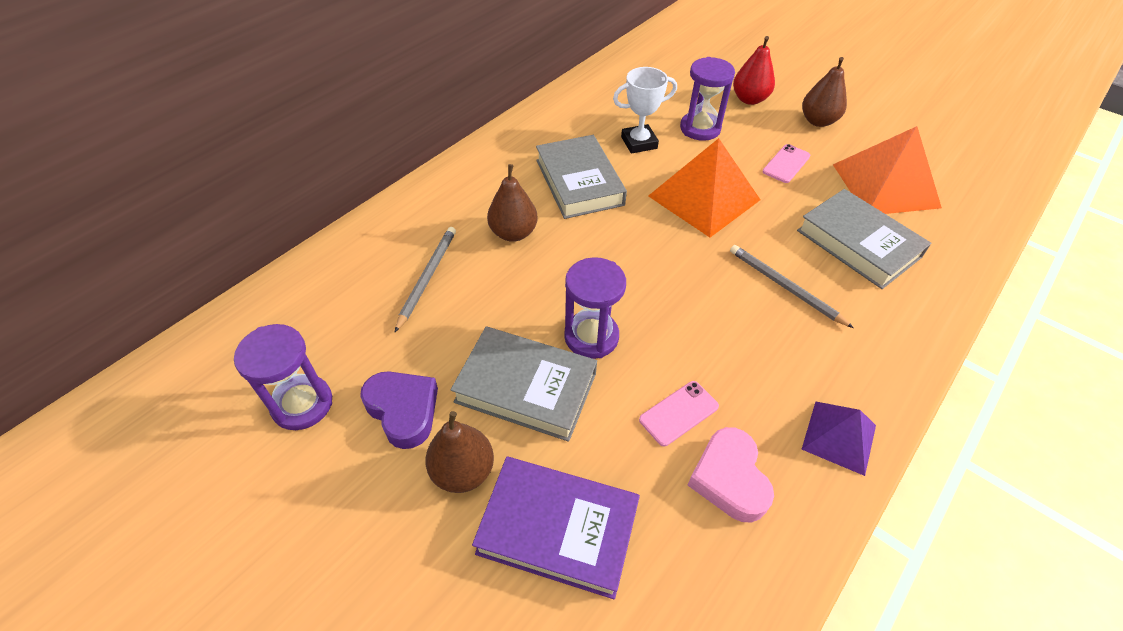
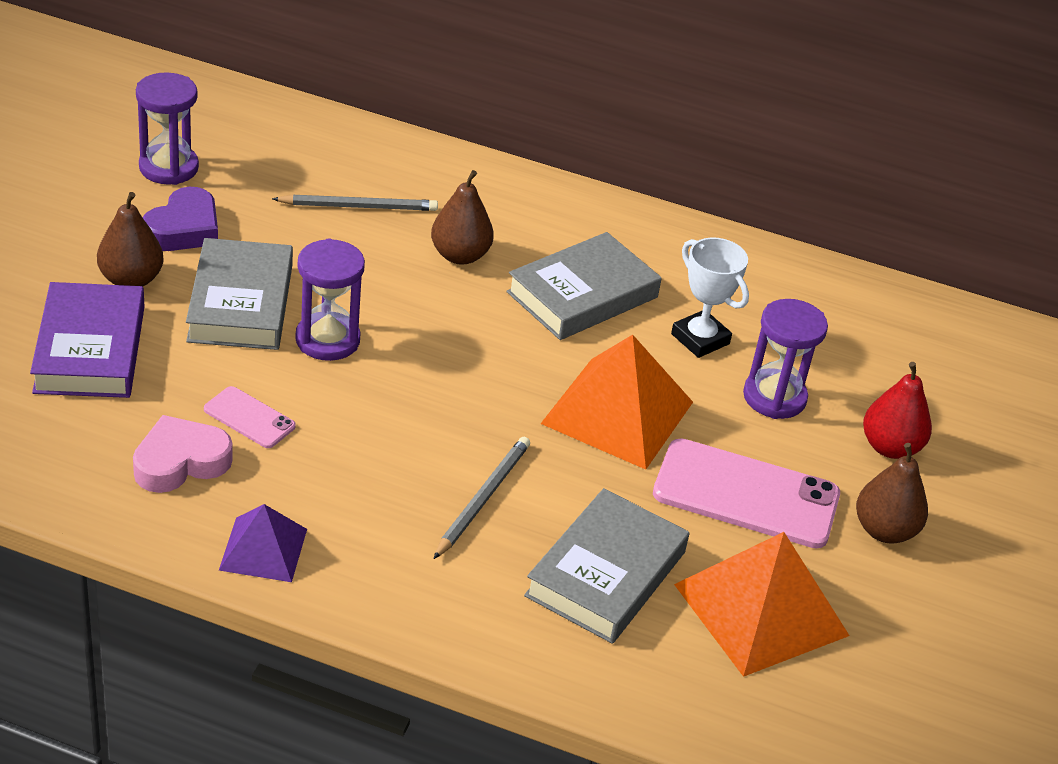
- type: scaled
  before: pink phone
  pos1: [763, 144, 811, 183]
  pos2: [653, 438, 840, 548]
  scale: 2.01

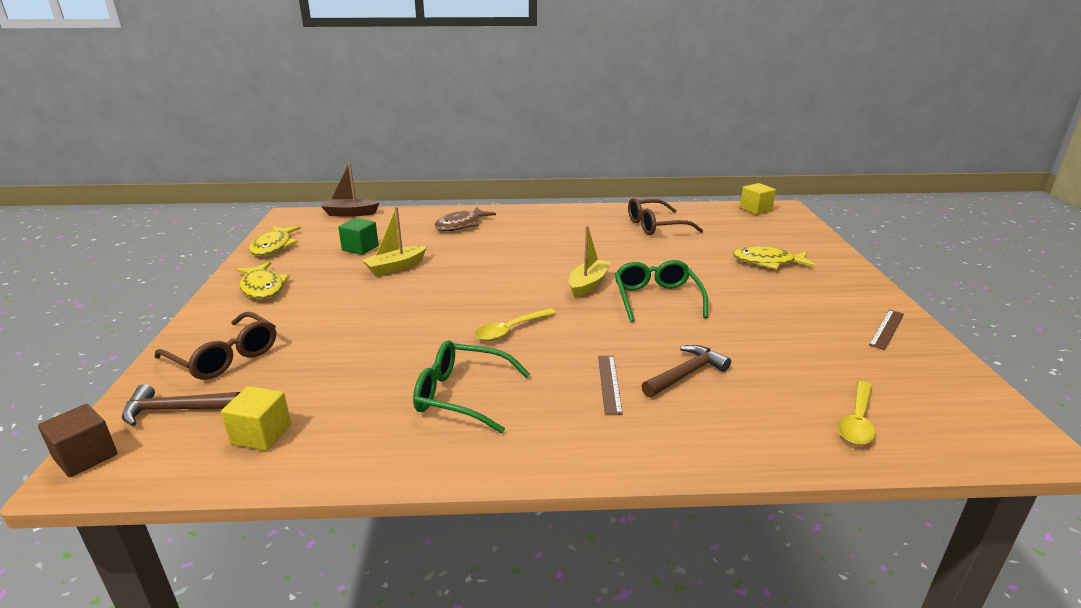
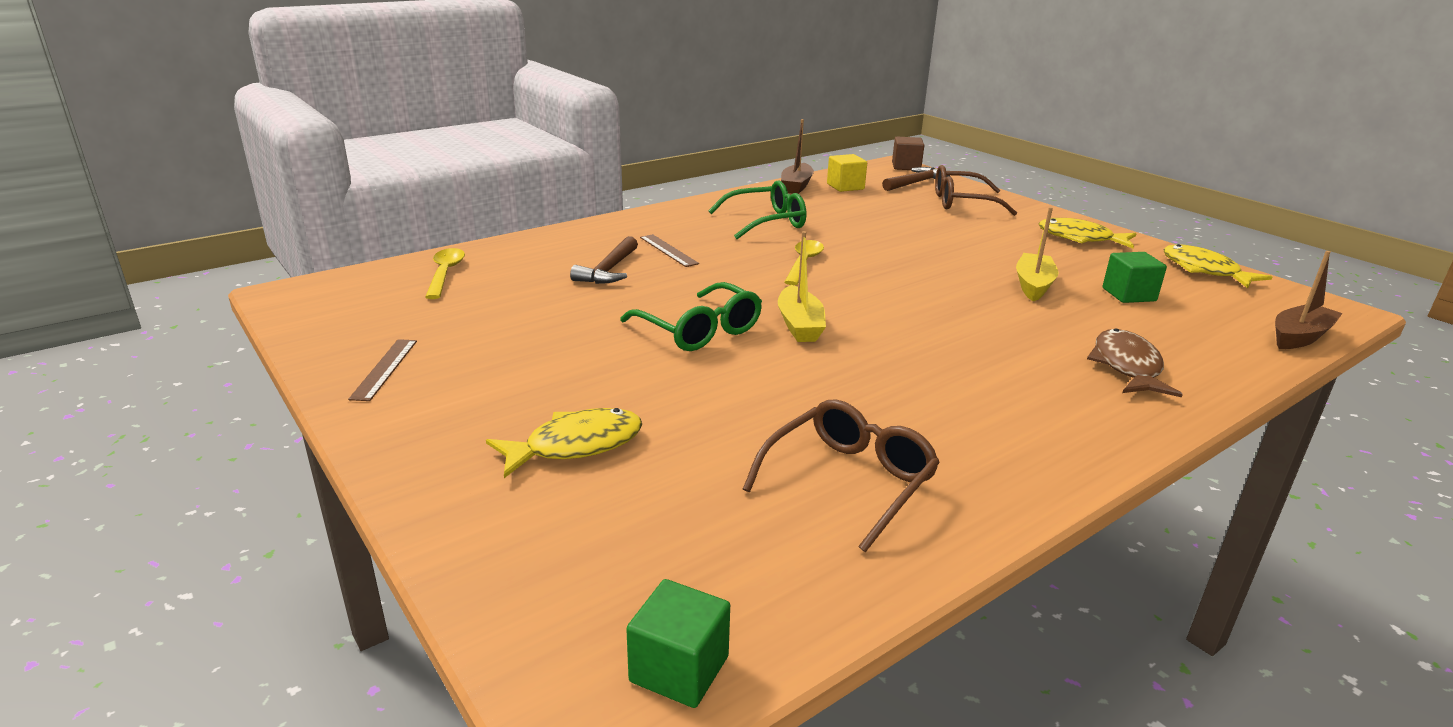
- type: repainted
  before: yellow cube
  after: green cube
  pos1: [740, 183, 776, 215]
  pos2: [626, 579, 730, 708]
- type: new
  after: brown boat
  pos2: [781, 119, 814, 194]

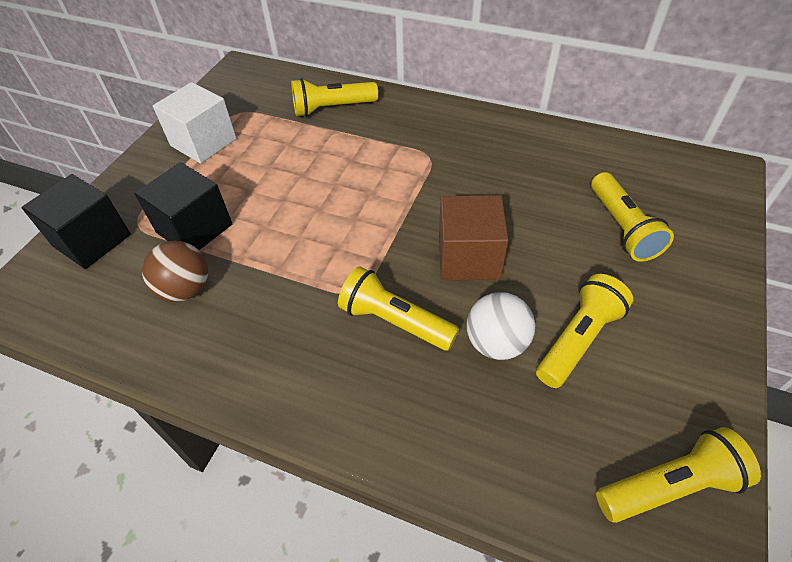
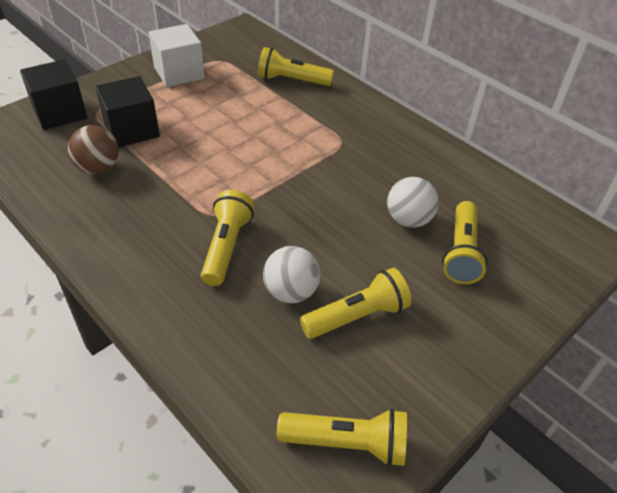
- type: rotated
  before: yellow flashlight
  pos1: [338, 266, 459, 351]
  pos2: [201, 190, 254, 286]
  turn: 45
- type: new
  after: white ball
  pos2: [387, 177, 439, 228]
- type: gone
  before: brown cube
  pos1: [439, 195, 509, 280]

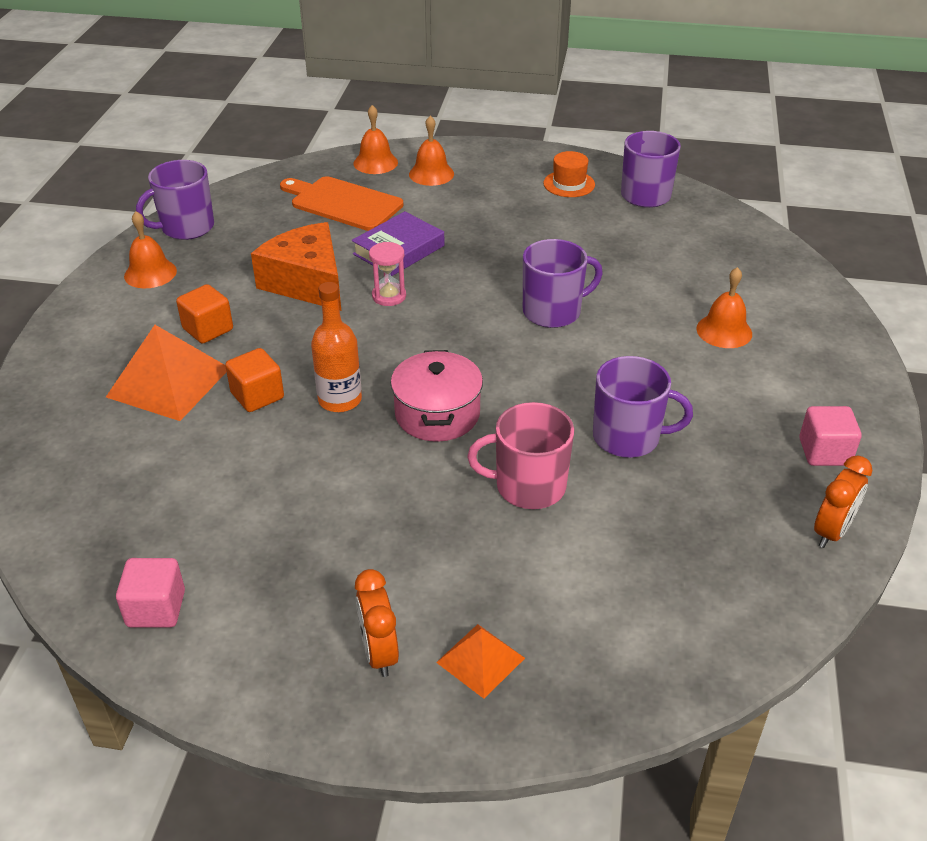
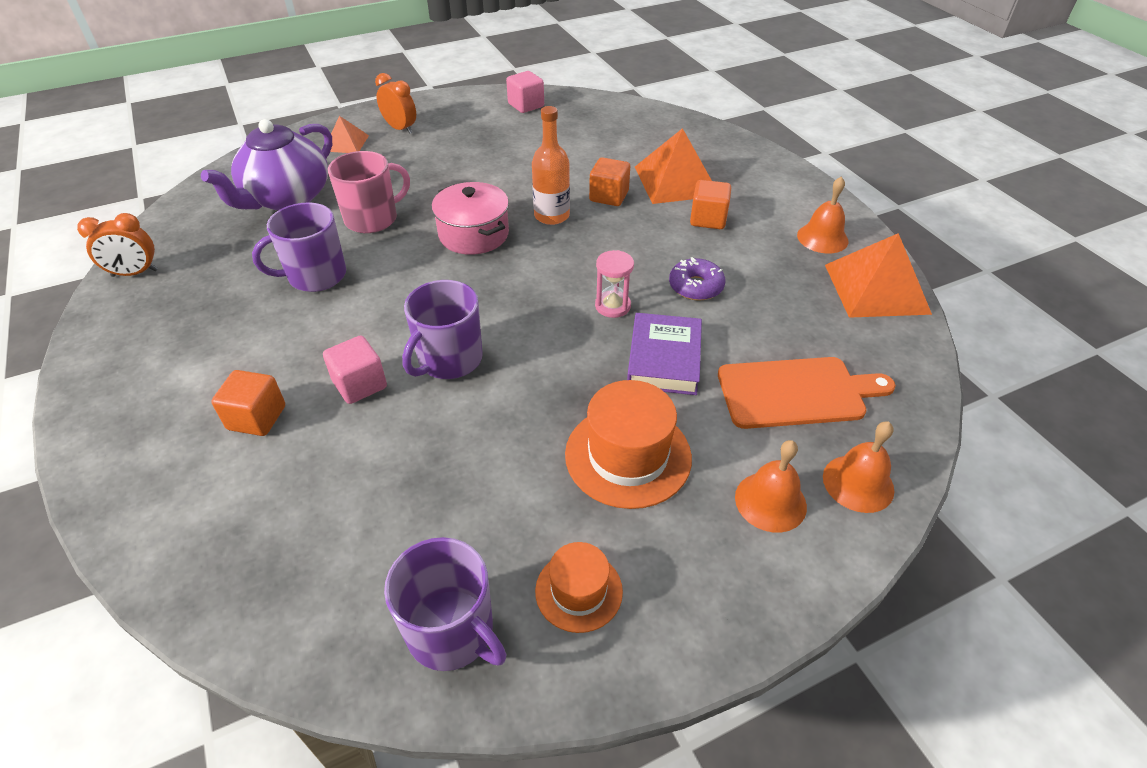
- type: rotated
  before: orange clock
  pos1: [814, 455, 872, 548]
  pos2: [77, 213, 158, 277]
  turn: -105
- type: new
  after: purple teapot
  pos2: [201, 119, 332, 211]
- type: swapped
  before: orange bell
  after: orange cube
  pos1: [696, 267, 752, 348]
  pos2: [211, 370, 285, 436]
- type: shifted
  before: pink cube
  pos1: [799, 406, 862, 466]
  pos2: [323, 335, 387, 404]
- type: new
  after: orange hat
  pos2: [565, 380, 692, 509]
- type: swapped
  before: orange cheese
  after: purple donut
  pos1: [251, 222, 341, 311]
  pos2: [669, 257, 725, 301]
- type: swapped
  before: purple mug
  after: orange pyramid
  pos1: [136, 160, 214, 240]
  pos2: [825, 233, 932, 318]

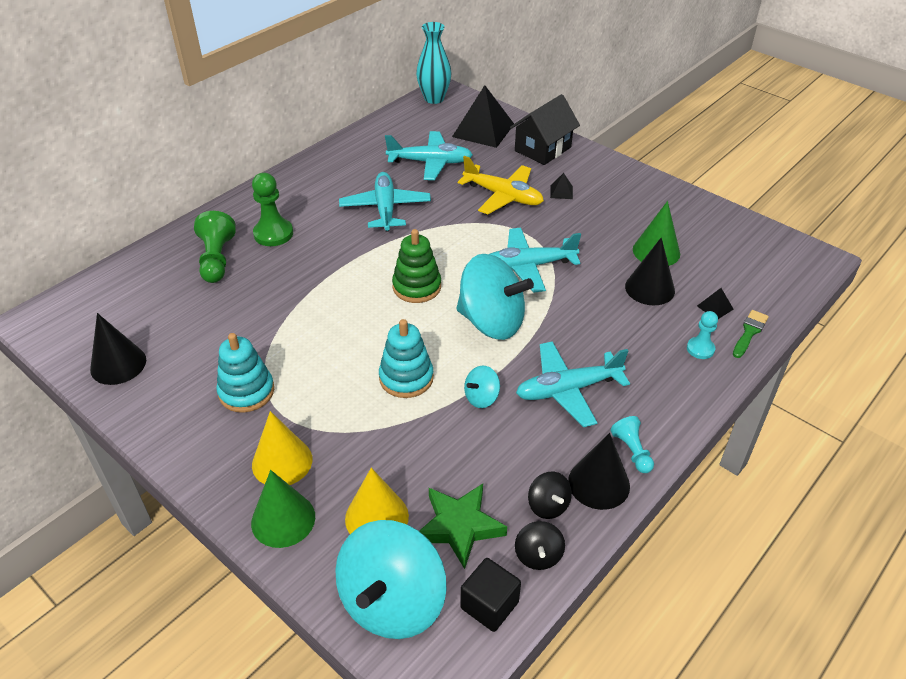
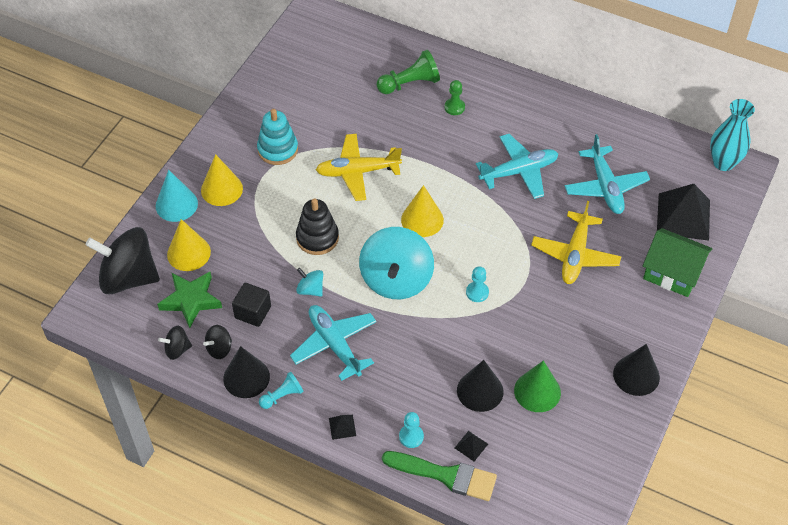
- type: repainted
  before: turquoise spinning top
  after: black spinning top
  pos1: [335, 520, 447, 639]
  pos2: [86, 227, 160, 295]
- type: repainted
  before: green cone
  after: turquoise cone
  pos1: [251, 470, 315, 548]
  pos2: [156, 170, 198, 222]
- type: shifted
  before: black cube
  pos1: [460, 558, 521, 632]
  pos2: [232, 283, 271, 327]
- type: repainted
  before: turquoise stacking toy
  after: black stacking toy
  pos1: [379, 319, 434, 398]
  pos2: [296, 198, 339, 255]
- type: new
  after: yellow plane
  pos2: [316, 134, 402, 201]
- type: shifted
  before: black pyramid
  pos1: [550, 173, 573, 199]
  pos2: [329, 415, 356, 440]
- type: scaled
  before: green brush
  pos1: [733, 310, 769, 358]
  pos2: [382, 451, 497, 501]
  scale: 1.74
- type: swapped
  before: green stacking toy
  after: yellow cone
  pos1: [392, 229, 441, 303]
  pos2: [401, 185, 444, 237]
- type: scaled
  before: green pawn
  pos1: [252, 173, 293, 246]
  pos2: [445, 80, 465, 115]
  scale: 0.61
- type: swapped
  before: turquoise plane
  after: turquoise pawn
  pos1: [489, 228, 581, 293]
  pos2: [466, 266, 489, 302]
- type: shifted
  before: black cone
  pos1: [90, 313, 146, 385]
  pos2: [613, 344, 660, 396]
- type: repainted
  before: black house
  after: green house
  pos1: [510, 94, 580, 165]
  pos2: [643, 228, 712, 297]

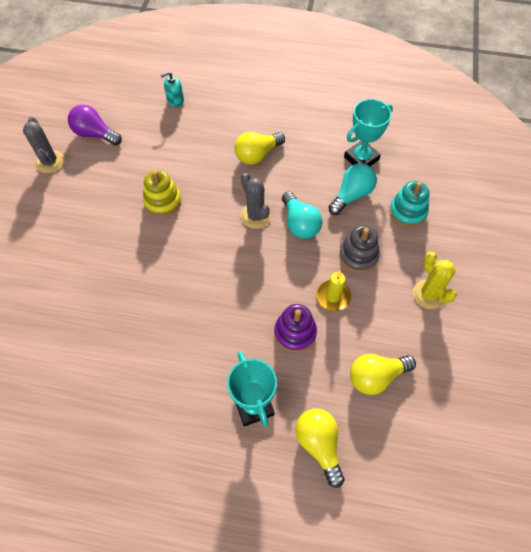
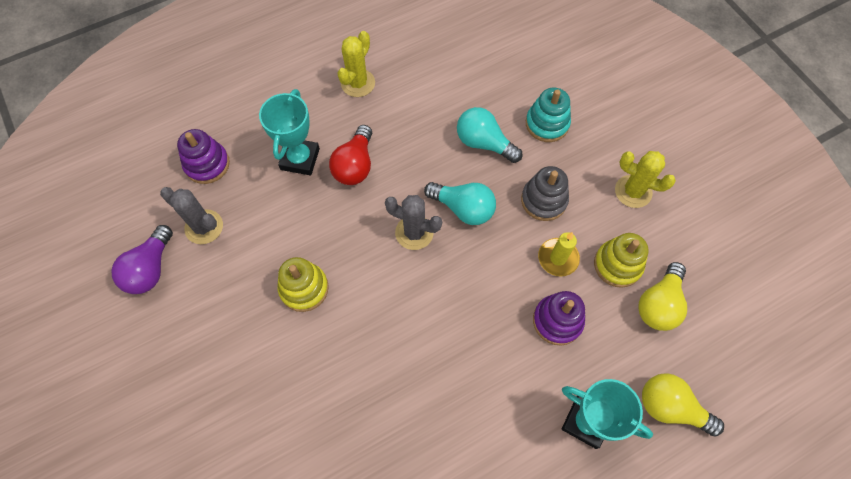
- type: rotated
  before: purple light bulb
  pos1: [68, 105, 122, 145]
  pos2: [111, 225, 173, 294]
  turn: -60
- type: shifted
  before: grey cactus
  pos1: [23, 117, 64, 173]
  pos2: [160, 187, 223, 244]
- type: swapped
  before: turquoise soap dispenser
  after: purple stacking toy
  pos1: [160, 71, 184, 107]
  pos2: [177, 129, 230, 184]
- type: shifted
  before: turquoise trophy
  pos1: [344, 99, 393, 166]
  pos2: [259, 89, 320, 175]
- type: repainted
  before: yellow light bulb
  after: red light bulb
  pos1: [234, 132, 285, 165]
  pos2: [329, 125, 372, 185]
- type: new
  after: yellow cactus
  pos2: [337, 31, 375, 97]
- type: rotated
  before: turquoise light bulb
  pos1: [328, 163, 377, 215]
  pos2: [457, 107, 522, 163]
  turn: -60
- type: new
  after: yellow stacking toy
  pos2: [594, 233, 649, 288]

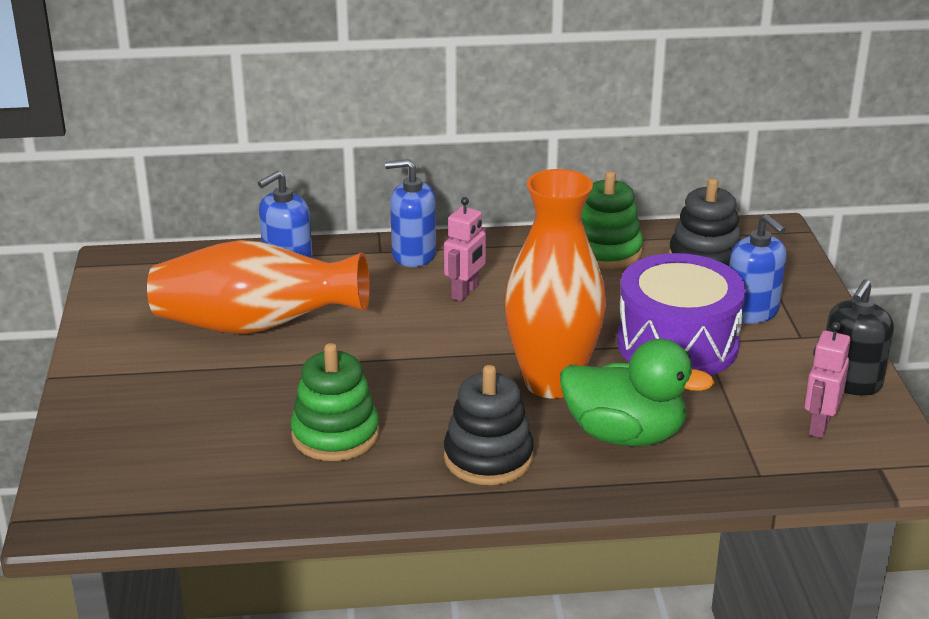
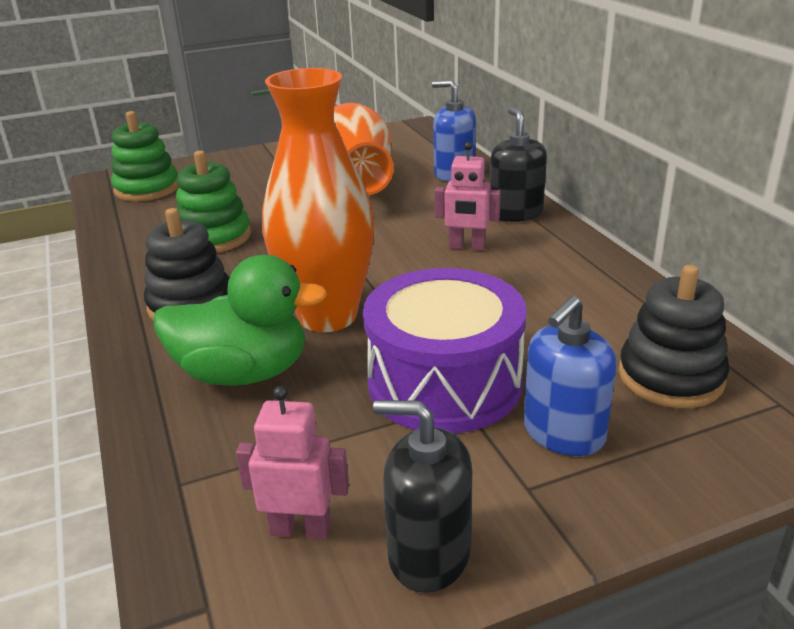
- type: shifted
  before: green stacking toy
  pos1: [581, 171, 643, 269]
  pos2: [111, 111, 179, 201]
- type: rotated
  before: green duck
  pos1: [560, 339, 714, 446]
  pos2: [153, 255, 328, 386]
  turn: -90
- type: repainted
  before: blue soap dispenser
  after: black soap dispenser
  pos1: [385, 159, 436, 267]
  pos2: [490, 107, 547, 222]

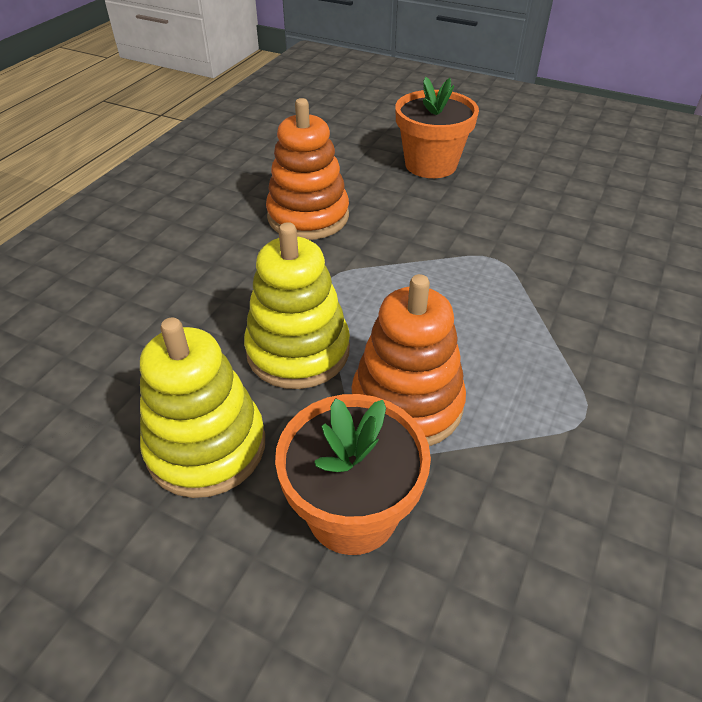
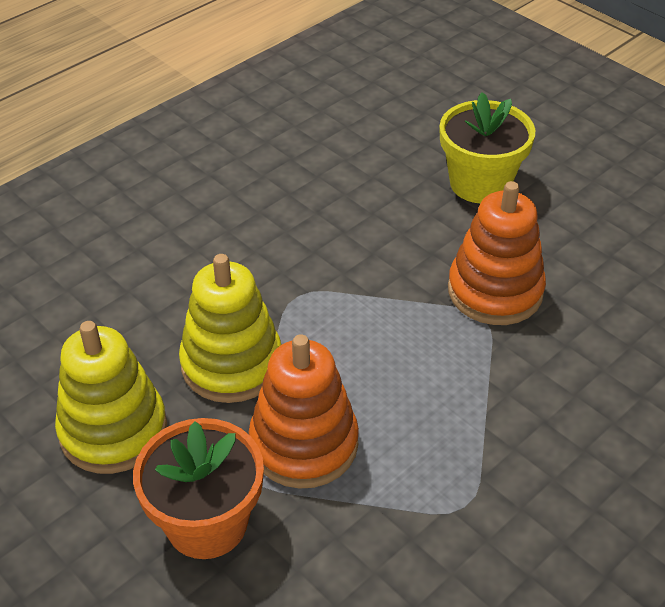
- type: repainted
  before: orange flower pot
  after: yellow flower pot
  pos1: [395, 77, 479, 178]
  pos2: [439, 92, 535, 203]
- type: shifted
  before: orange stacking toy
  pos1: [266, 98, 349, 240]
  pos2: [448, 181, 546, 325]

